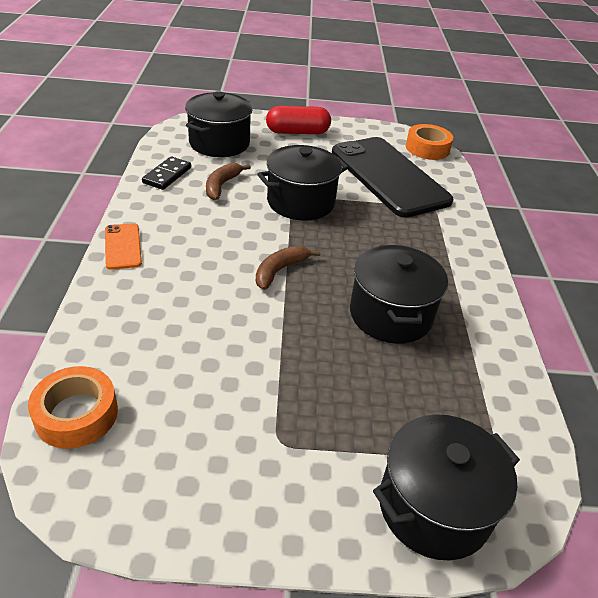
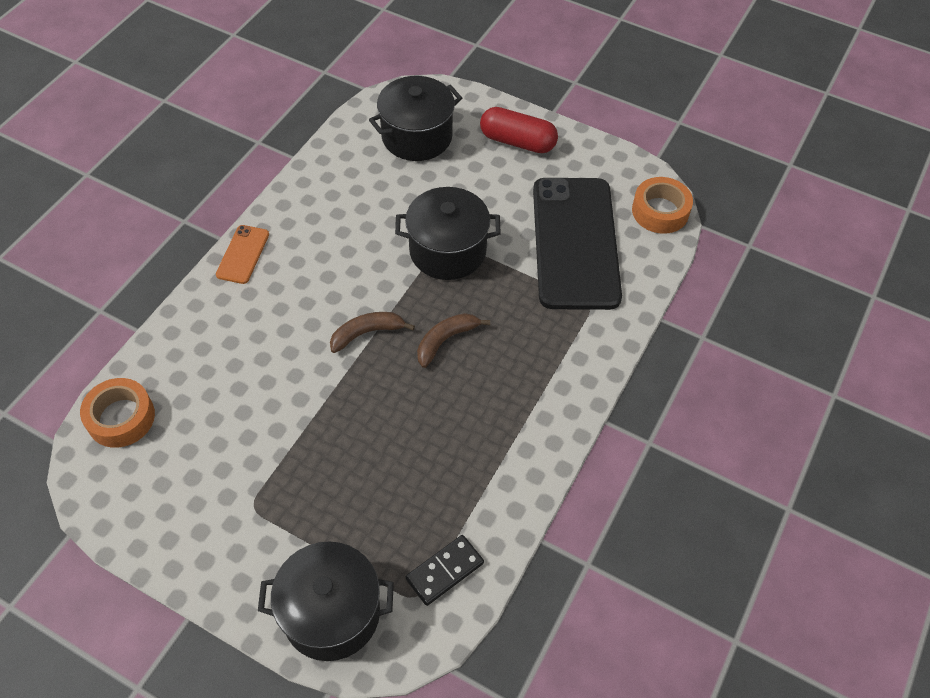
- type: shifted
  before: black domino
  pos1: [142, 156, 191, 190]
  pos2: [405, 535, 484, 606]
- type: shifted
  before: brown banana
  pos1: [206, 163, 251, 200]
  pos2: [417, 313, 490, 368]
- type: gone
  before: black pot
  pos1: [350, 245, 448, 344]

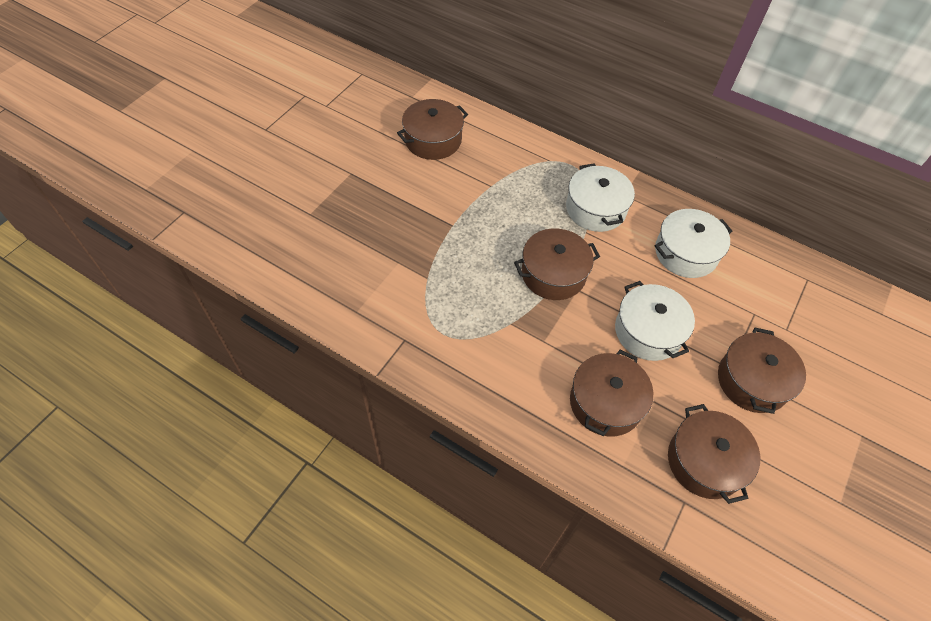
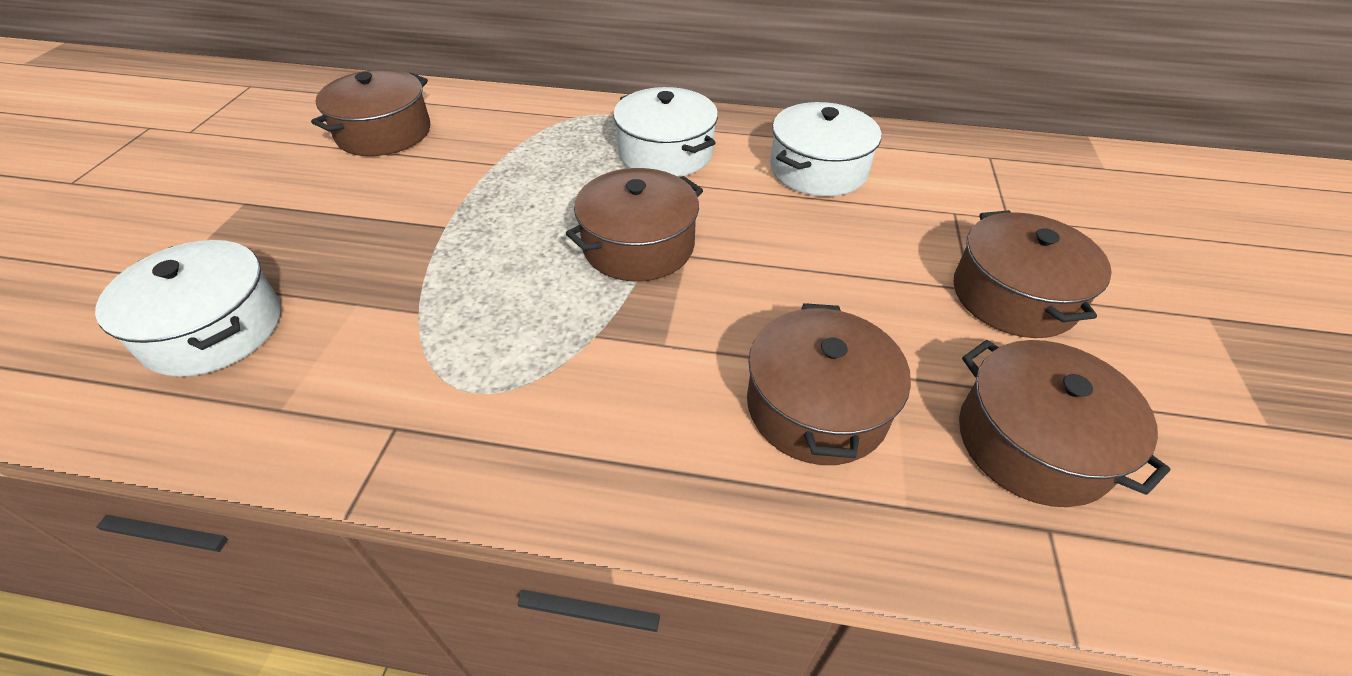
- type: shifted
  before: white pot
  pos1: [615, 281, 695, 361]
  pos2: [95, 240, 281, 377]

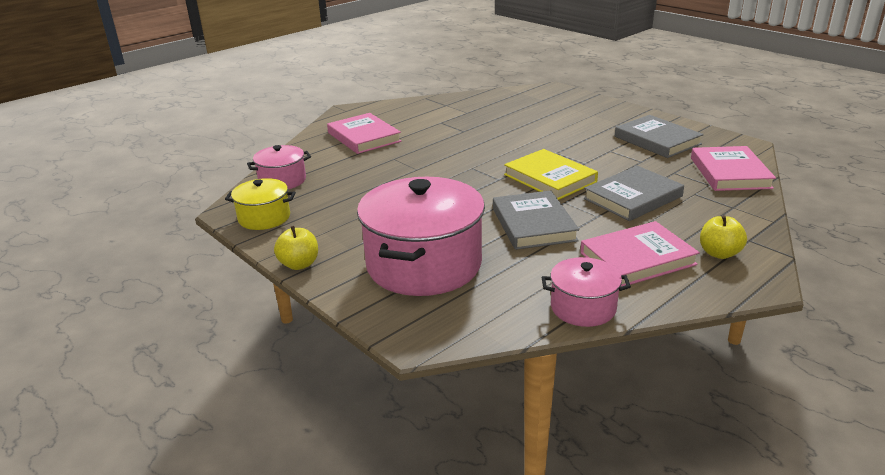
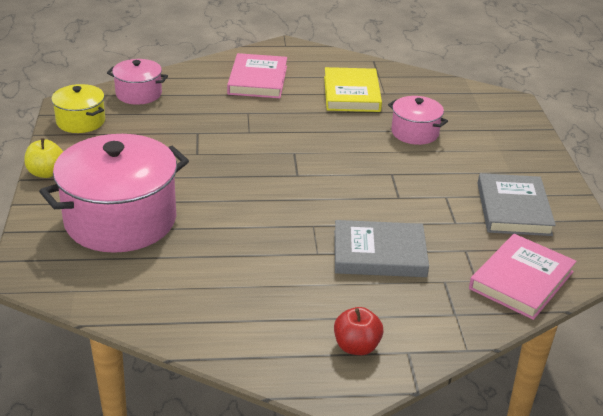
- type: shifted
  before: yellow book
  pos1: [504, 149, 598, 200]
  pos2: [324, 67, 382, 112]
- type: repainted
  before: yellow apple
  after: red apple
  pos1: [700, 215, 747, 259]
  pos2: [334, 307, 383, 355]
- type: shifted
  before: pink pot
  pos1: [541, 257, 631, 327]
  pos2: [388, 96, 448, 145]
- type: gone
  before: grey book
  pos1: [493, 190, 579, 250]
- type: gone
  before: pink book
  pos1: [580, 221, 700, 287]

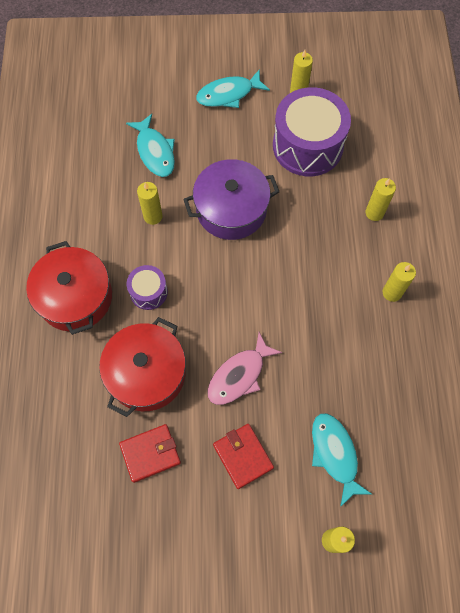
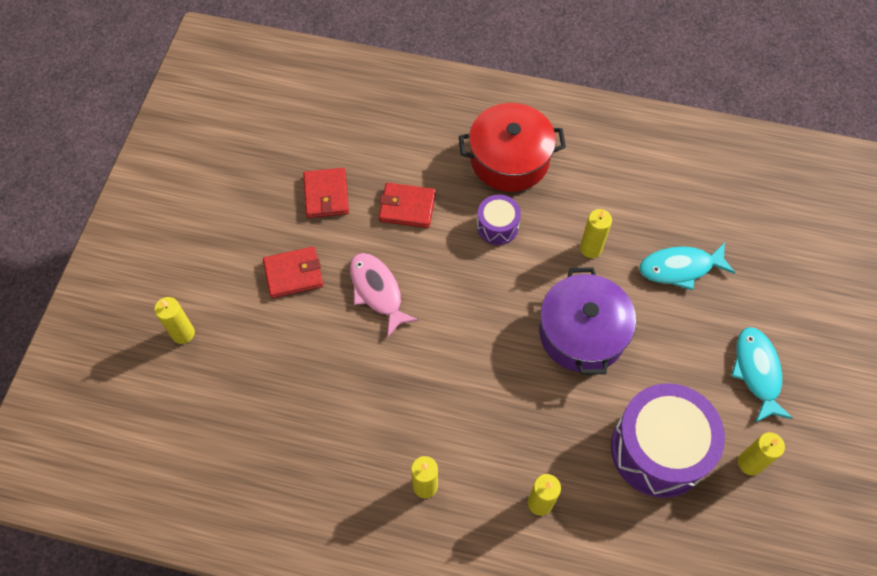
- type: swapped
  before: red pot
  after: red wallet
  pos1: [99, 317, 186, 417]
  pos2: [379, 183, 436, 228]
- type: gone
  before: turquoise fish
  pos1: [312, 413, 372, 507]

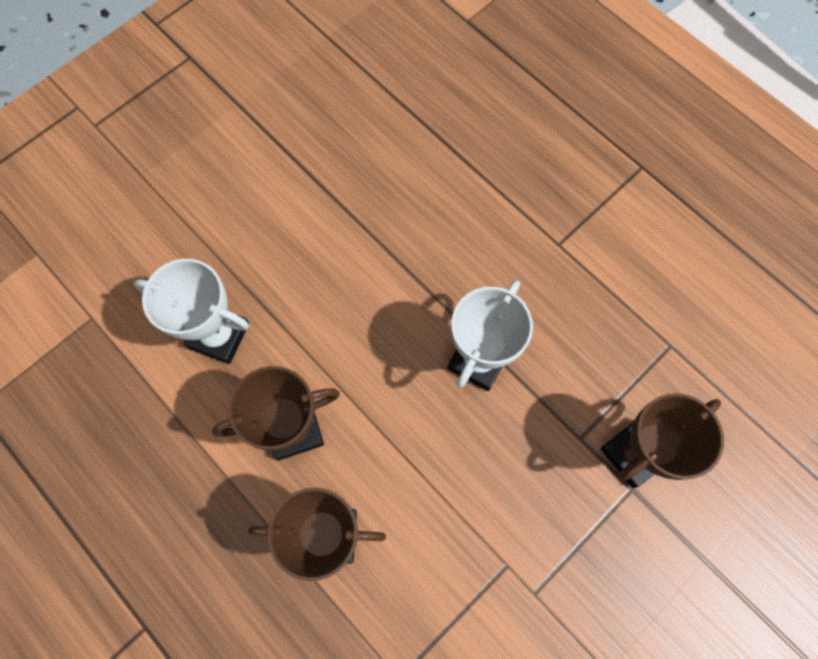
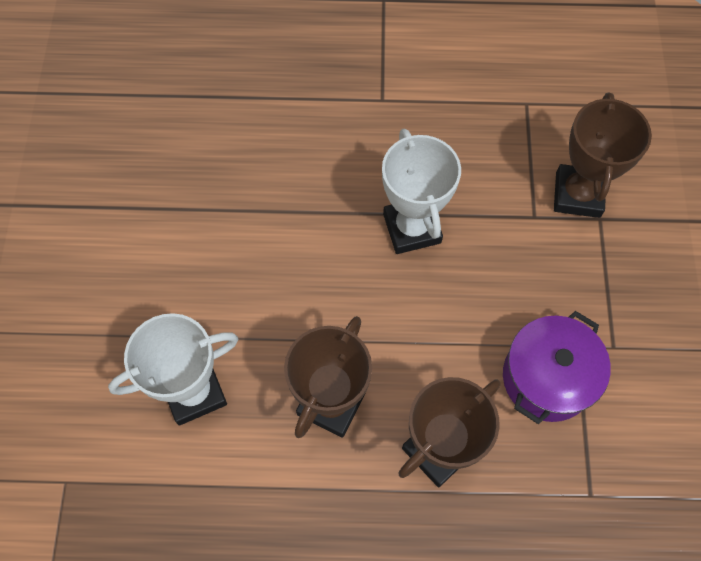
- type: new
  after: purple pot
  pos2: [503, 311, 611, 424]

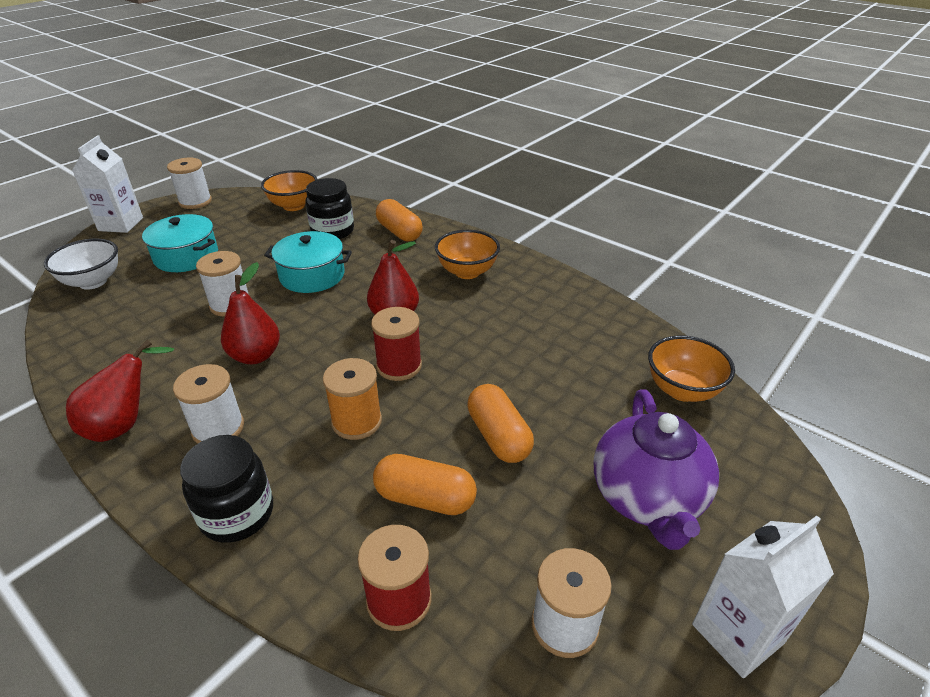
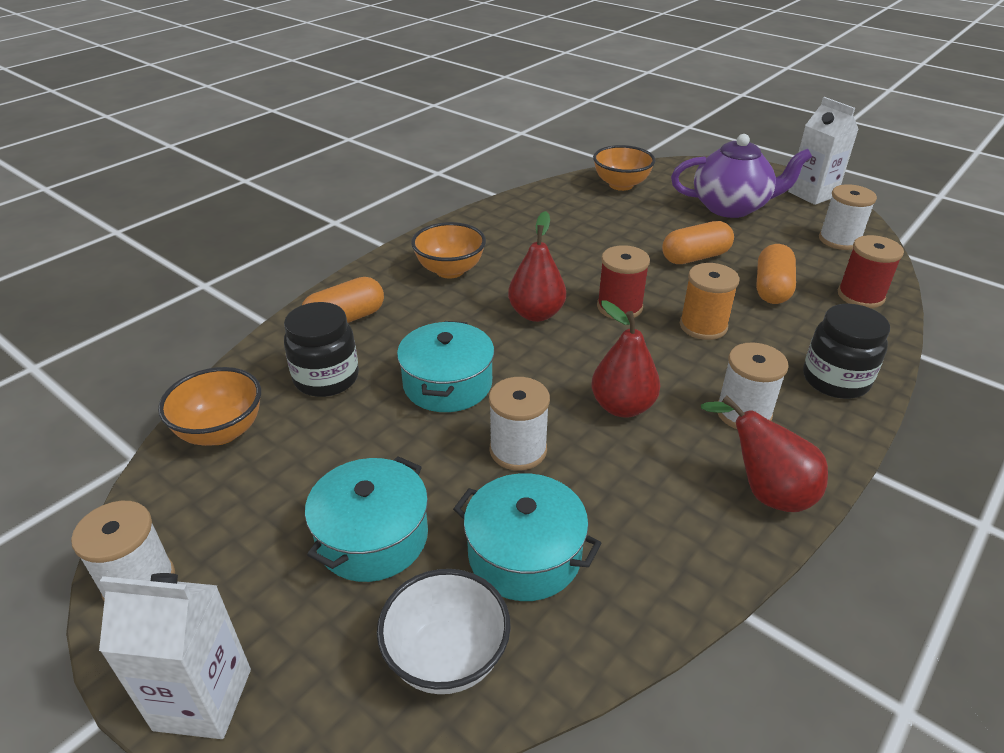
- type: new
  after: turquoise pot
  pos2: [453, 473, 602, 601]

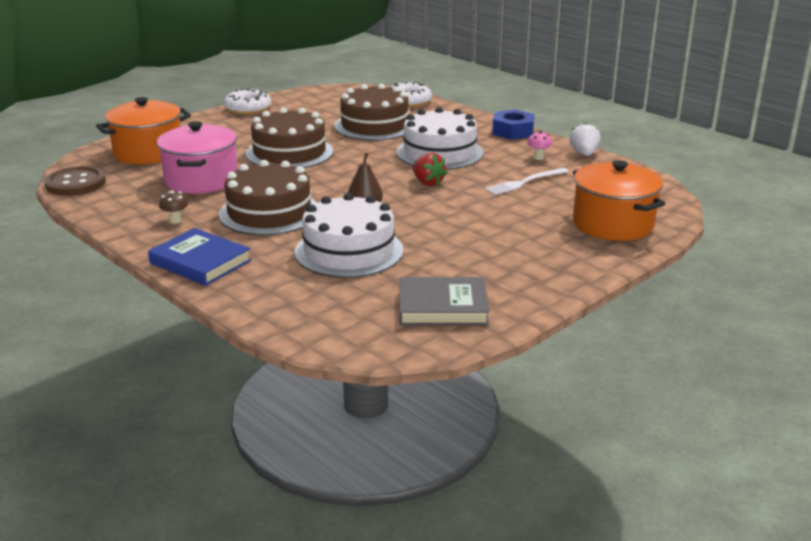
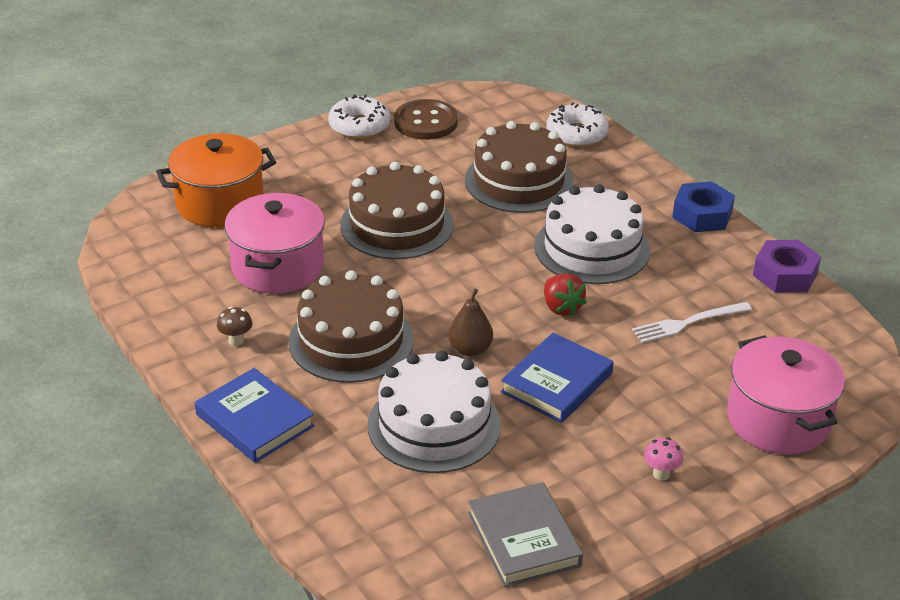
- type: shifted
  before: brown button
  pos1: [44, 166, 106, 196]
  pos2: [394, 99, 458, 140]
- type: rotated
  before: grey book
  pos1: [400, 277, 489, 325]
  pos2: [468, 482, 583, 587]
  turn: 60
- type: new
  after: blue book
  pos2: [501, 333, 614, 423]
- type: shifted
  before: pink mushroom
  pos1: [527, 131, 552, 160]
  pos2: [644, 437, 683, 480]
- type: repainted
  before: orange pot
  after: pink pot
  pos1: [573, 160, 665, 241]
  pos2: [727, 335, 845, 454]
- type: swapped
  before: white strawberry
  after: purple nut
  pos1: [569, 123, 600, 156]
  pos2: [753, 240, 821, 293]

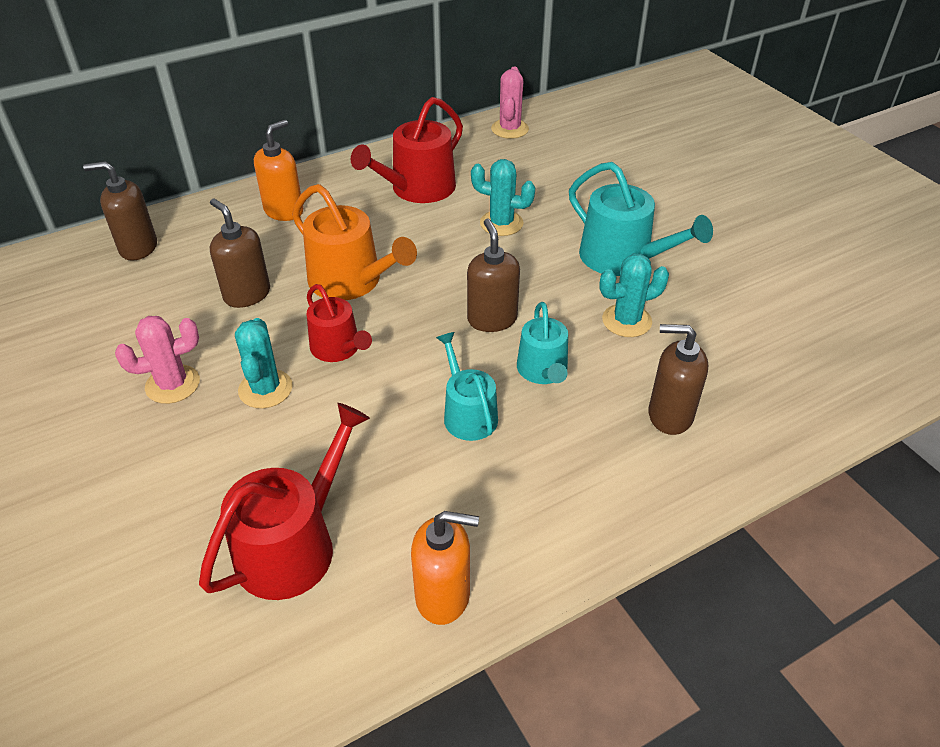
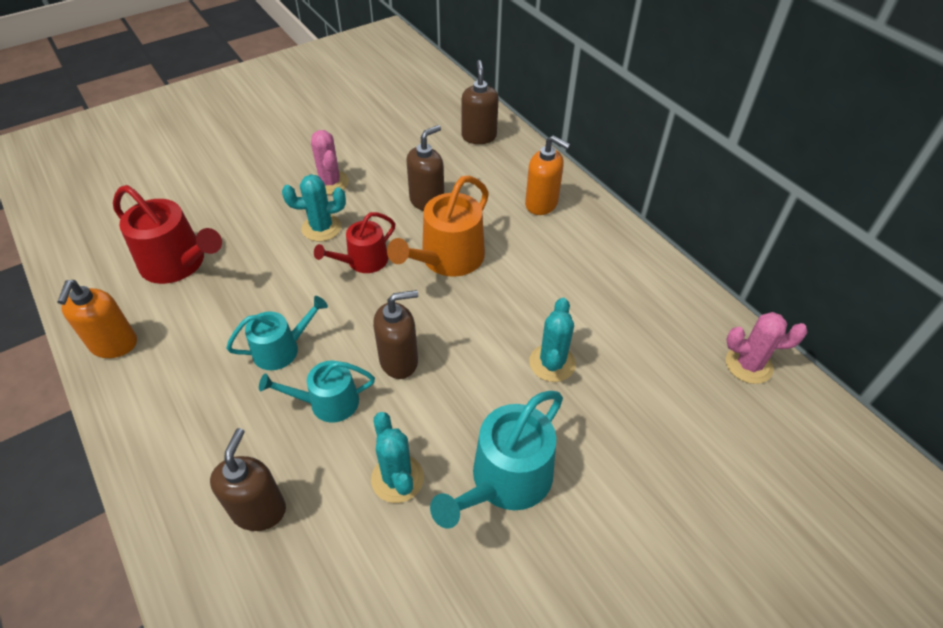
- type: gone
  before: red watering can
  pos1: [350, 97, 463, 203]

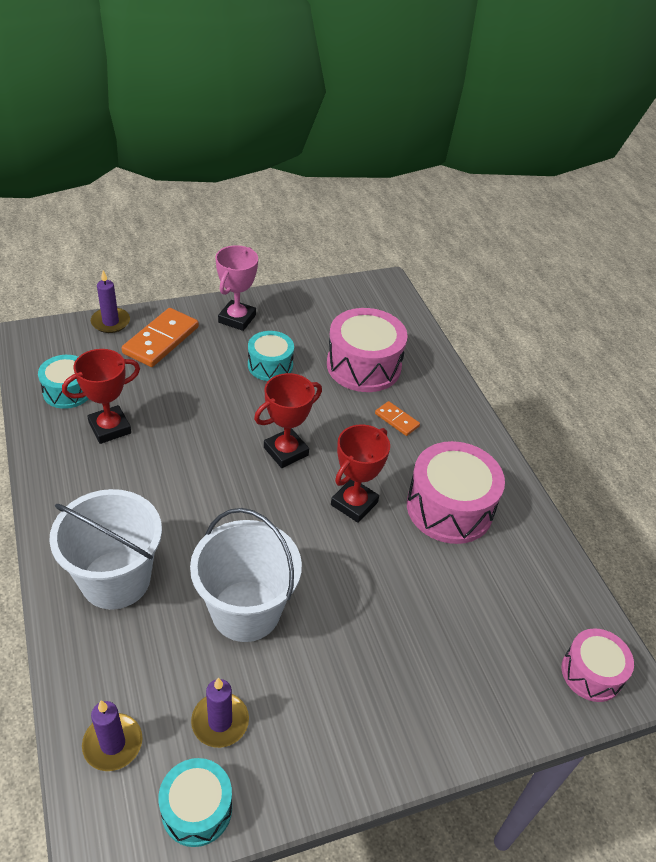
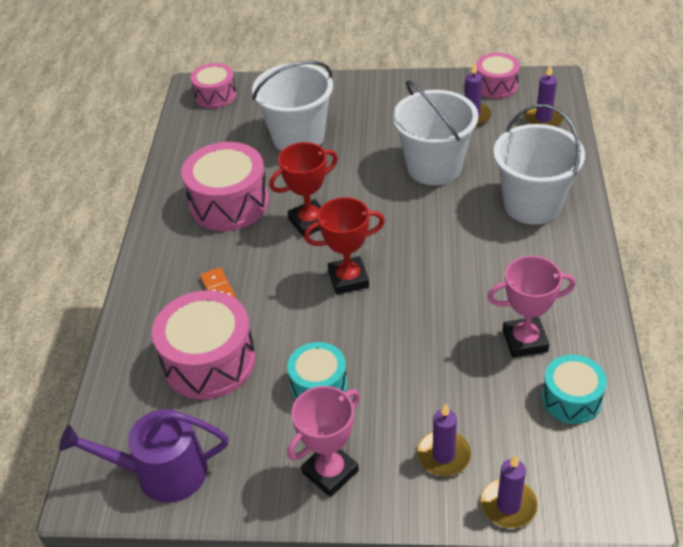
- type: new
  after: purple watering can
  pos2: [59, 409, 228, 503]
- type: new
  after: white bucket
  pos2: [252, 61, 333, 151]
- type: swapped
  before: orange domino
  after: purple candle
  pos1: [122, 308, 199, 367]
  pos2: [417, 404, 471, 476]
- type: repainted
  before: turquoise drum
  after: pink drum
  pos1: [158, 758, 232, 847]
  pos2: [476, 53, 520, 99]
- type: repainted
  before: red trophy
  after: pink trophy
  pos1: [62, 349, 140, 444]
  pos2: [487, 256, 576, 358]

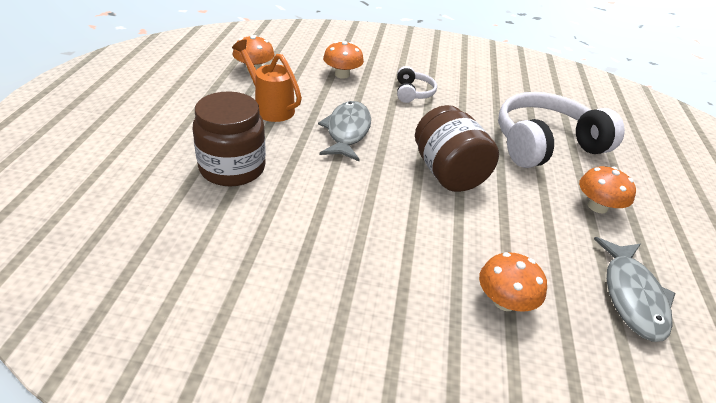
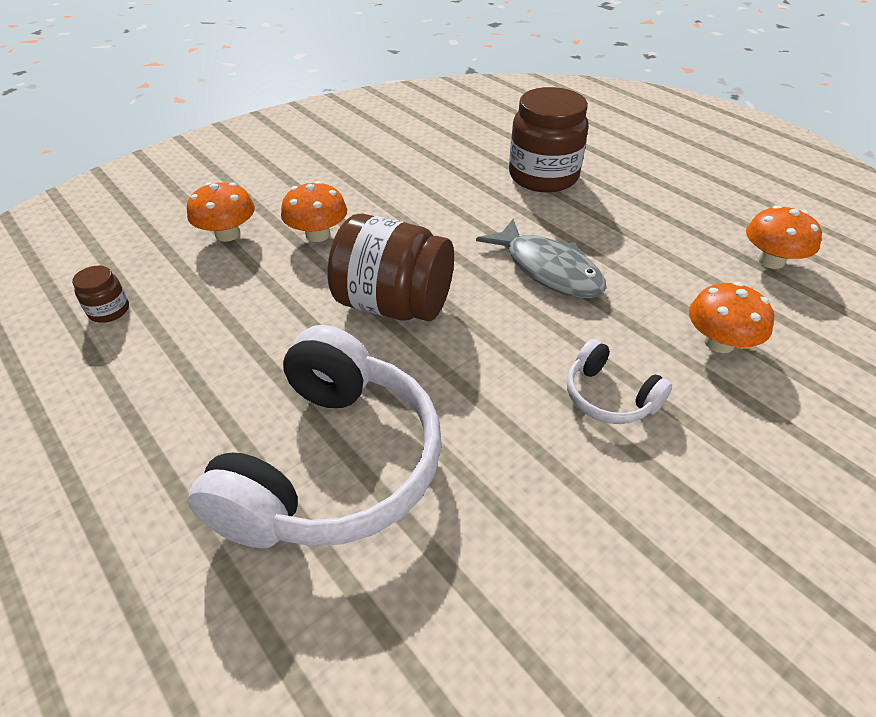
- type: swapped
  before: grey fish
  after: brown jar
  pos1: [594, 237, 675, 342]
  pos2: [72, 266, 129, 323]
- type: shifted
  before: orange mushroom
  pos1: [579, 166, 636, 213]
  pos2: [281, 181, 347, 242]
- type: gone
  before: orange watering can
  pos1: [232, 39, 302, 122]

